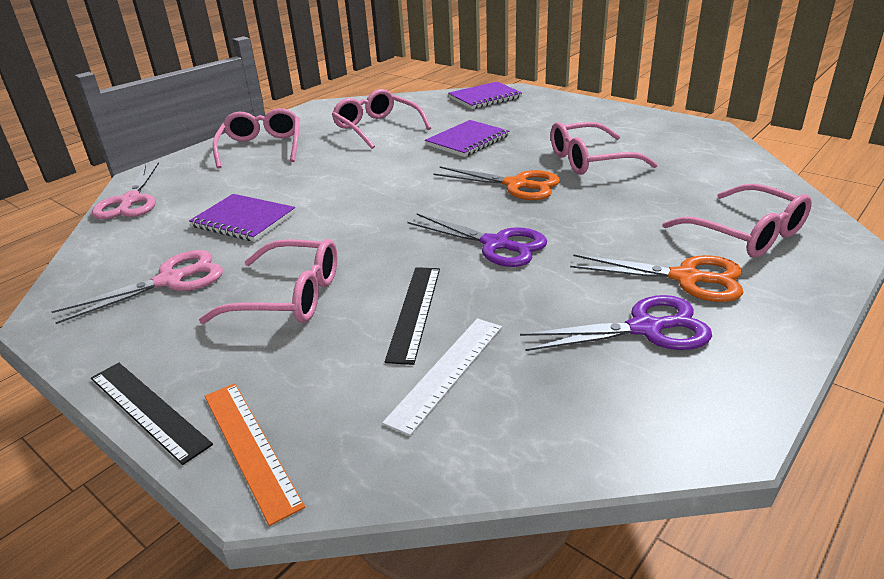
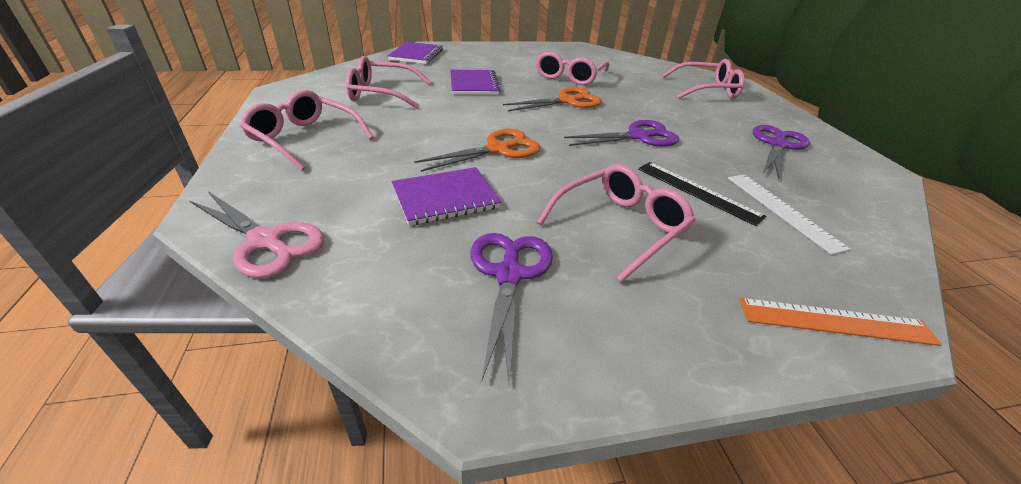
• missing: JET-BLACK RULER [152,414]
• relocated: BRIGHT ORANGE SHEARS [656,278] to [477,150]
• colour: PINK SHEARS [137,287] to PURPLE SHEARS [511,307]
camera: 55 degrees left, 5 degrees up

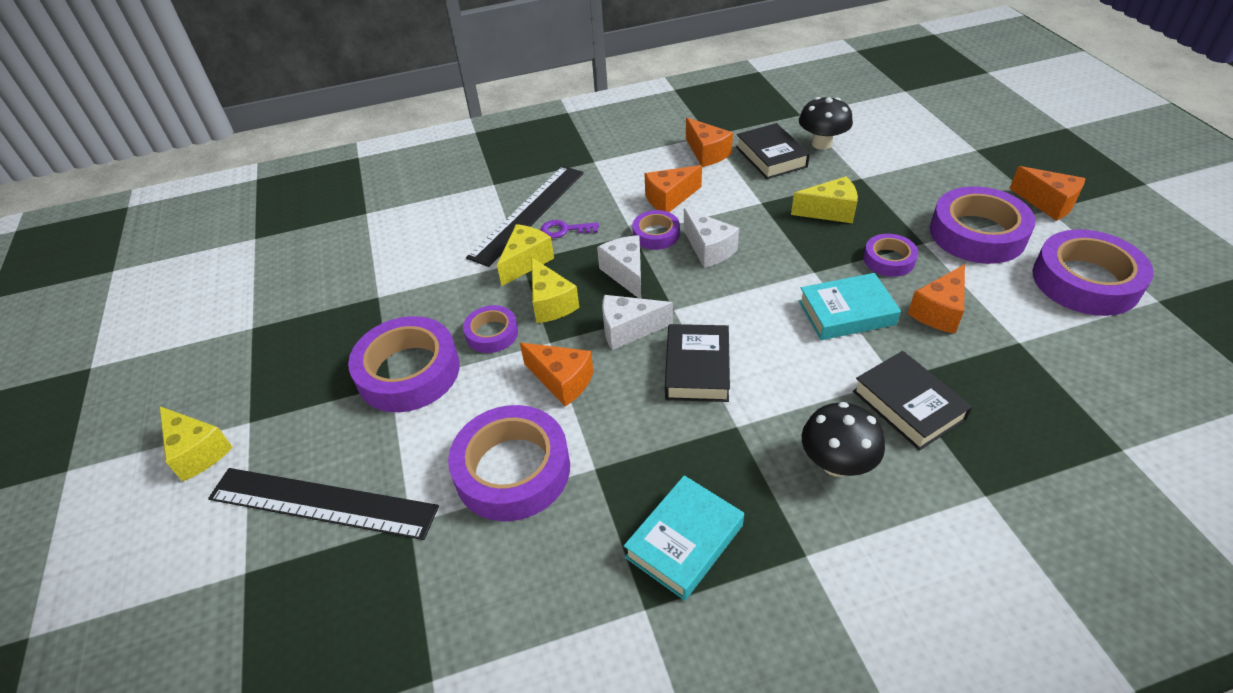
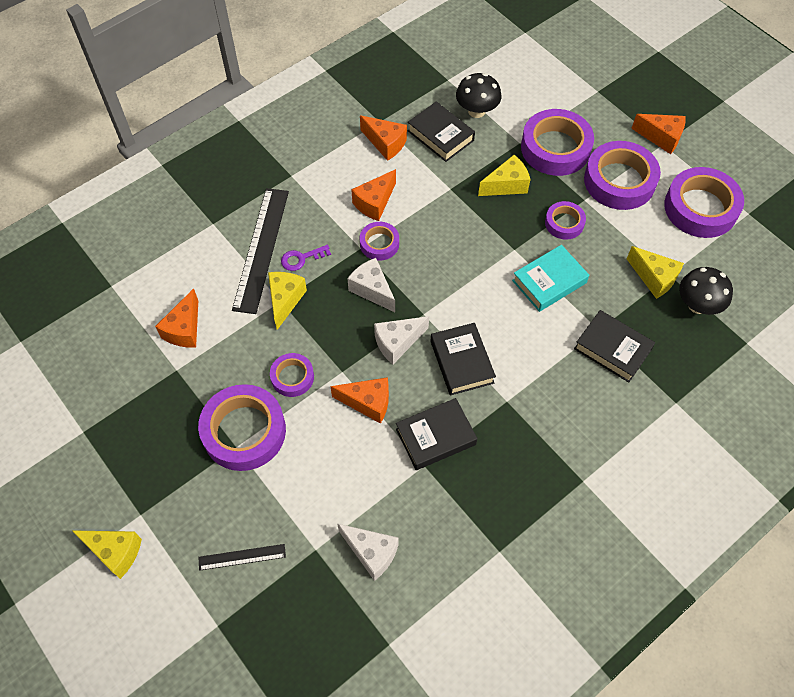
• missing: TEAL HARDCOVER [684,538]
• appeared: JET-BLACK HARDCOVER [436,434]
• relocated: PURPLE ROLL OF TAPE [509,463] to [557,142]
• relocated: GOLDEN PIECE OF CHEESE [555,290] to [655,272]
• relocated: WHITE PIECE OF CHEESE [711,238] to [367,552]
• relocated: JET-BLACK FUNGUS [843,439] to [706,291]
• relocated: BRIGHT ORANGE PIECE OF CHEESE [936,299] to [176,318]
• size: JET-BLACK RULER [323,504] = [242,557] x0.48
camera: 25 degrees left, 15 degrees up

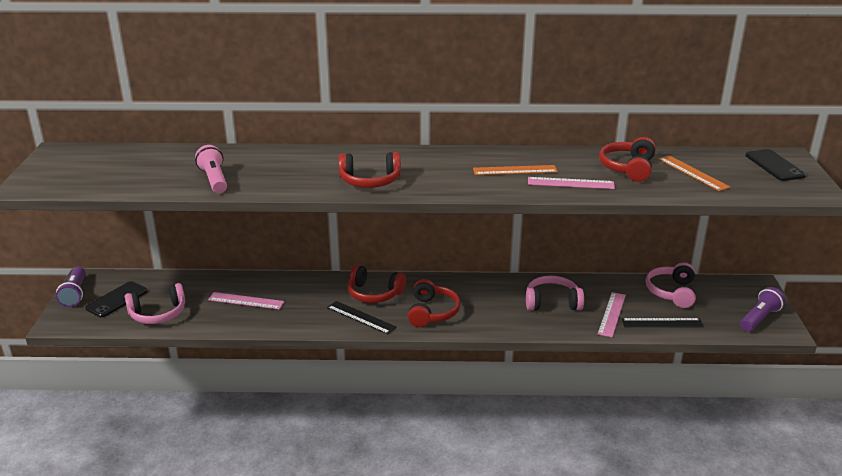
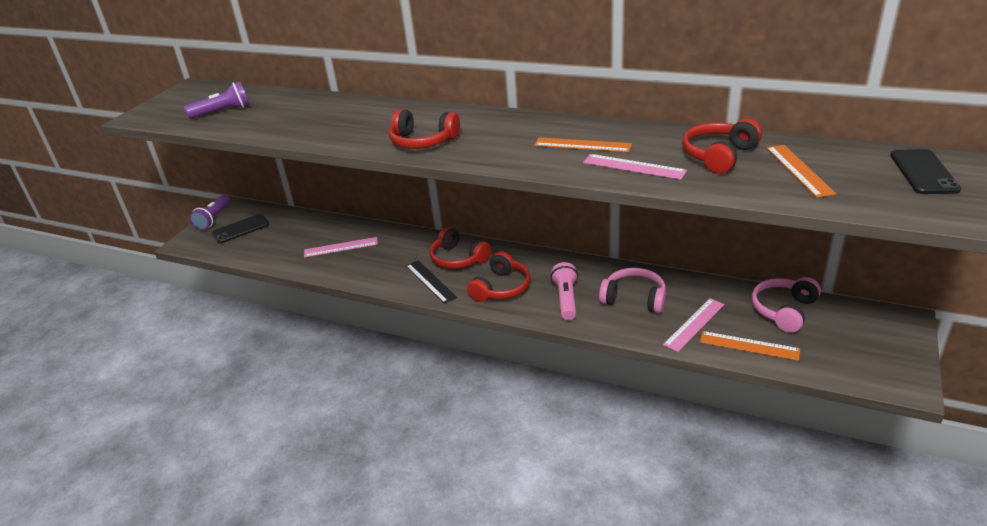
• missing: PINK OVER-EAR HEADPHONES [155,303]
• relocated: PINK FLASHLIGHT [211,169] to [564,291]
• relocated: PURPLE FLASHLIGHT [762,309] to [217,100]
• colour: JET-BLACK RULER [663,322] to BRIGHT ORANGE RULER [750,346]
• spun: PINK RULER [246,301] = [341,247] 45 degrees counterclockwise
camera: 25 degrees right, 5 degrees up

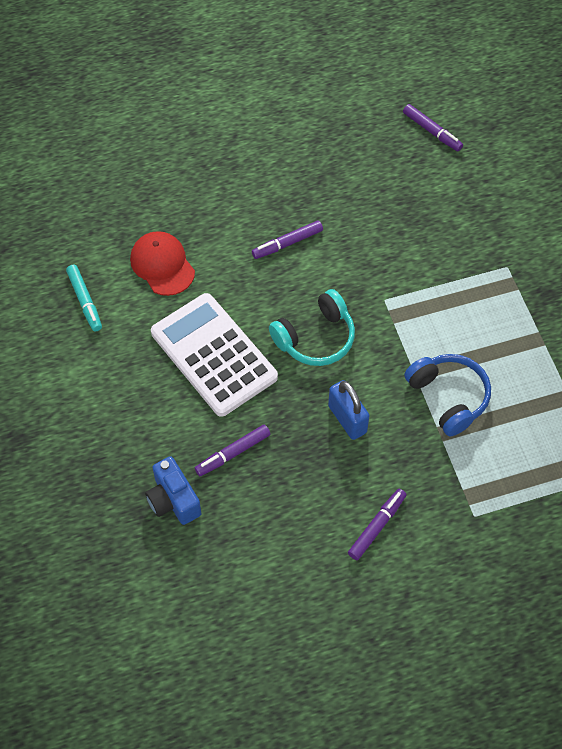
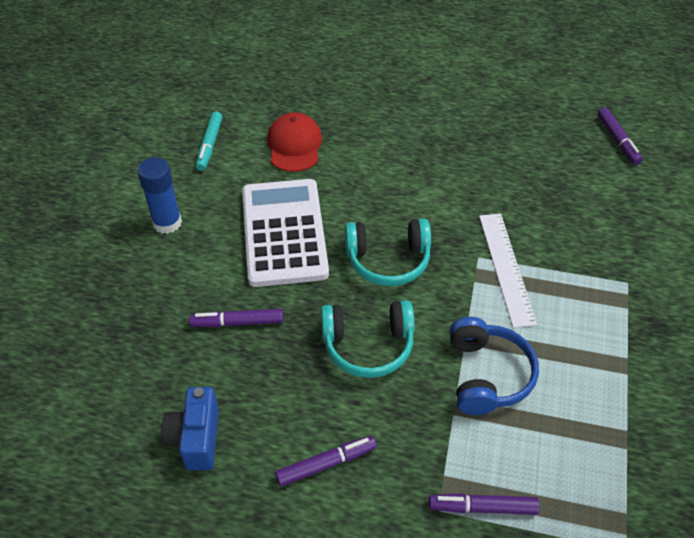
• appeared: COBALT GLUE STICK [159,195]
• appeared: WHITE RULER [508,271]
• relocated: COBALT COMPACT CAMERA [173,490] to [190,429]
• relocated: PURPLE MARKER PEN [287,239] to [484,504]
• exchanged: COBALT LOCK [349,410] to TEAL OVER-EAR HEADPHONES [368,339]
camera: 30 degrees right, 10 degrees down

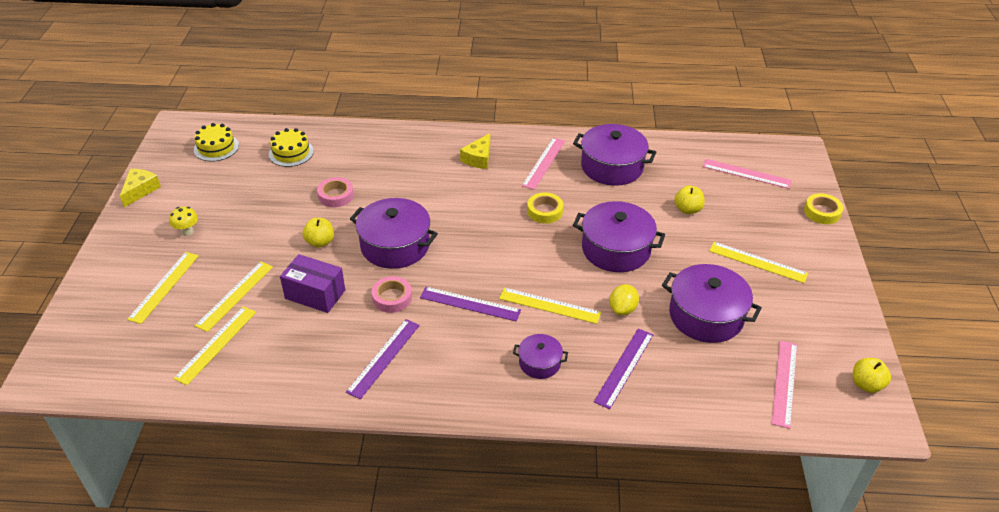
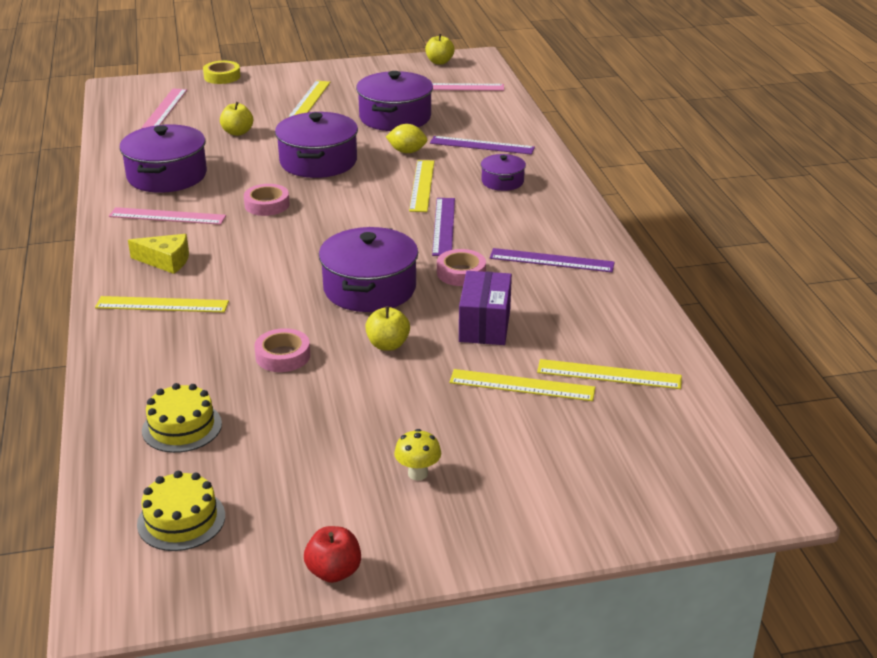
• relocated: GOLDEN RULER [163,288] to [162,304]
• exchanged: GOLDEN PIECE OF CHEESE [140,188] to CRIMSON APPLE FRUIT [332,554]
• colour: GOLDEN ROLL OF TAPE [545,208] to PINK ROLL OF TAPE [266,200]
camera: 105 degrees left, 10 degrees down

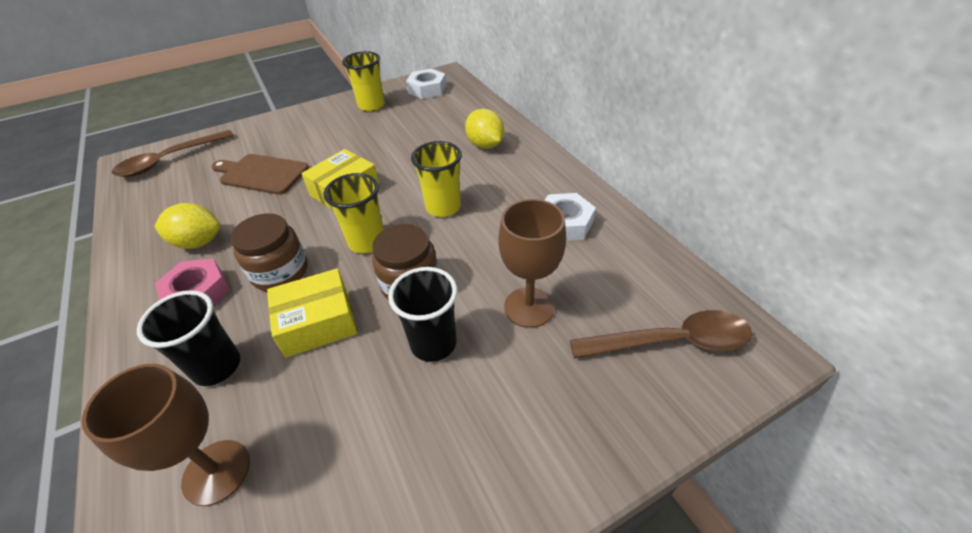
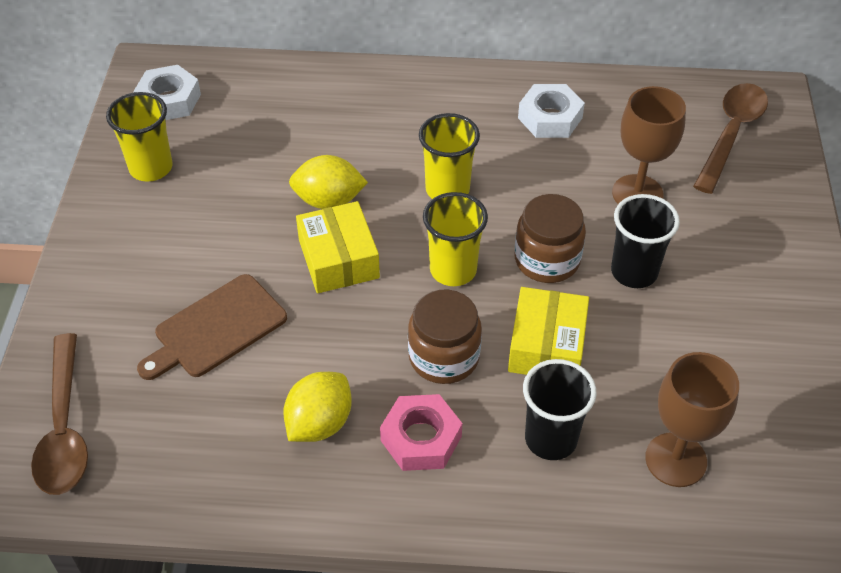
• relocated: GOLDEN LEMON [484,129] to [328,182]
camera: 60 degrees left, 5 degrees up

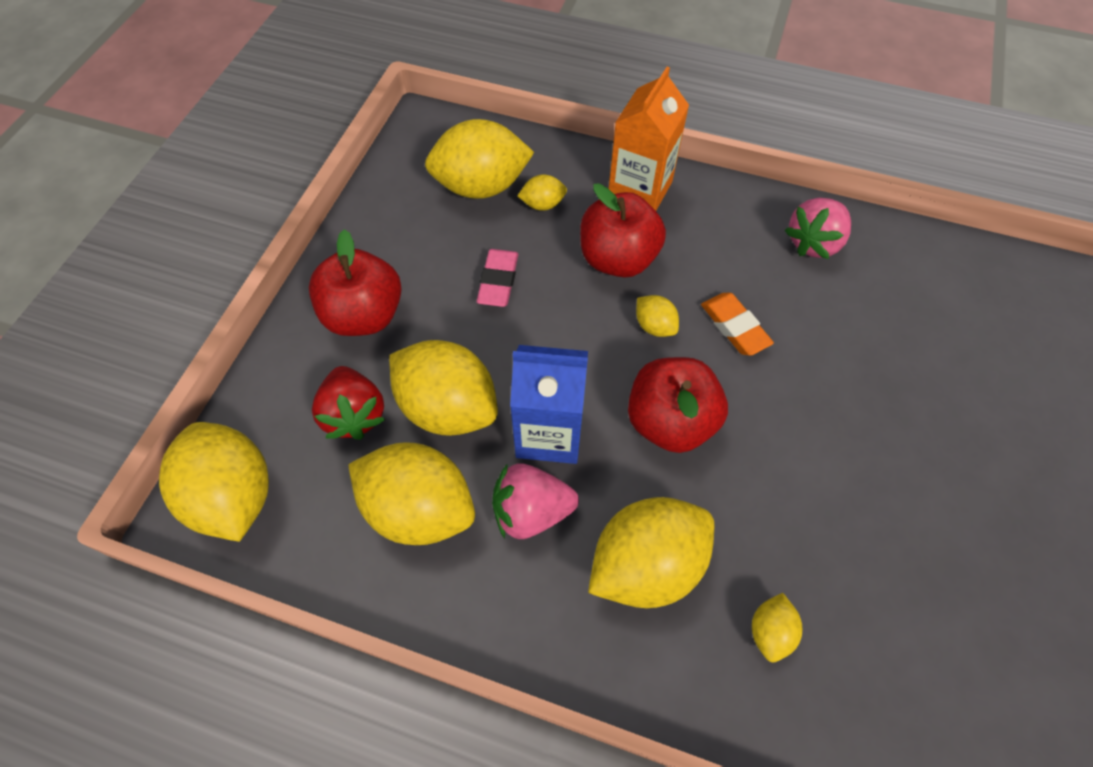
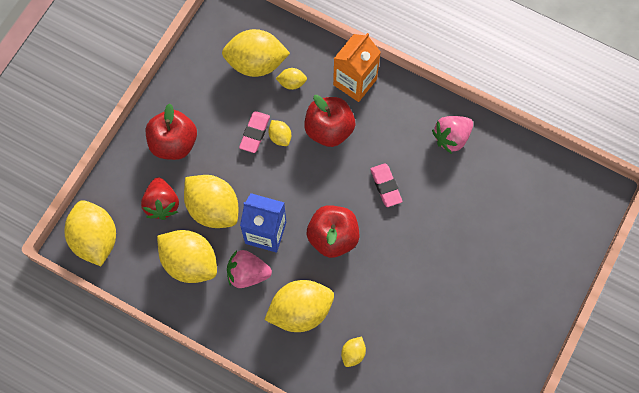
• relocated: GOLDEN LEMON [657,316] to [279,133]
• colour: BRIGHT ORANGE ERASER [737,324] to PINK ERASER [386,185]
camera: 10 degrees right, 10 degrees up

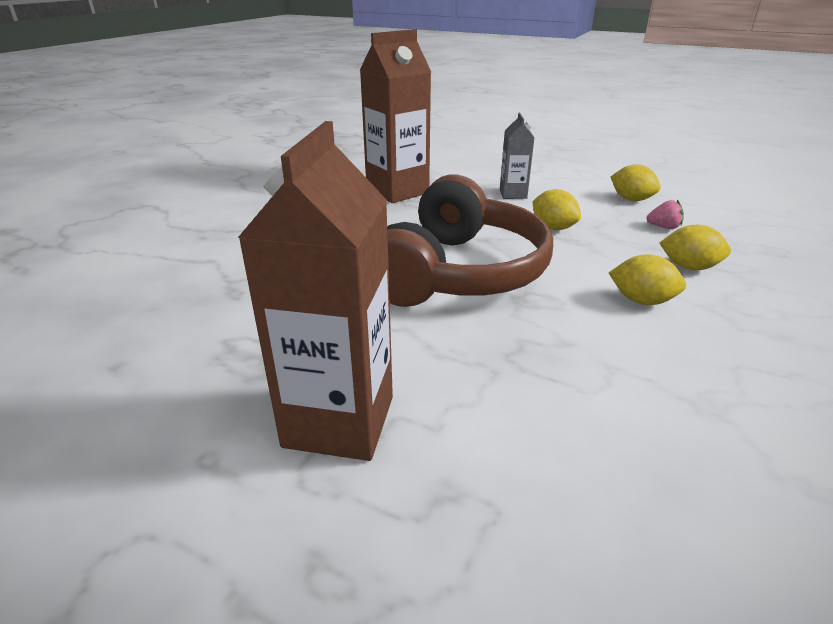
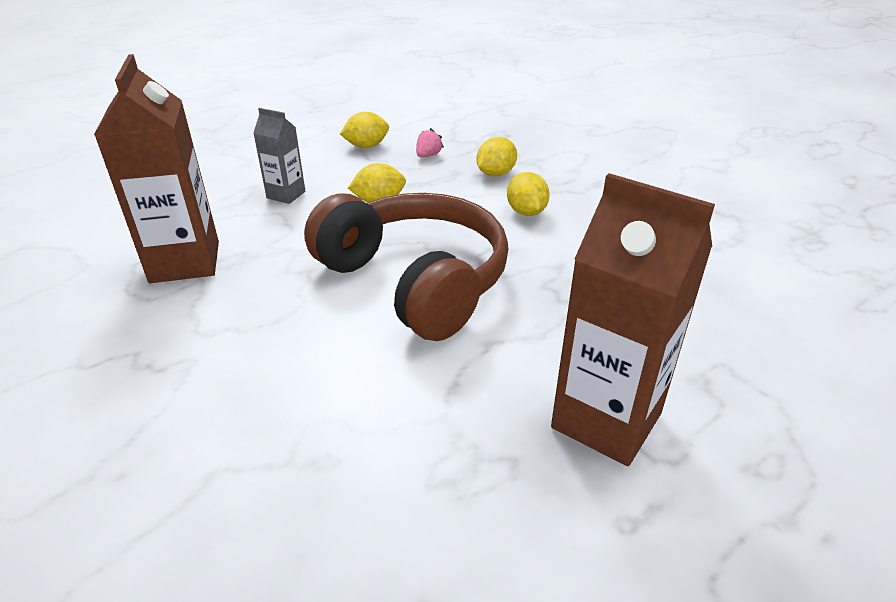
• spun: GOLDEN LEMON [647,279] = [528,194] 60 degrees counterclockwise
camera: 65 degrees left, 5 degrees up

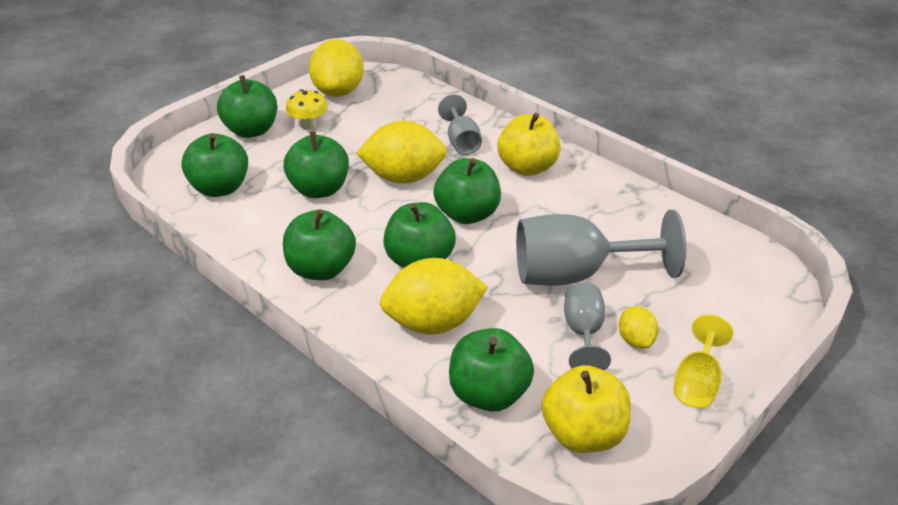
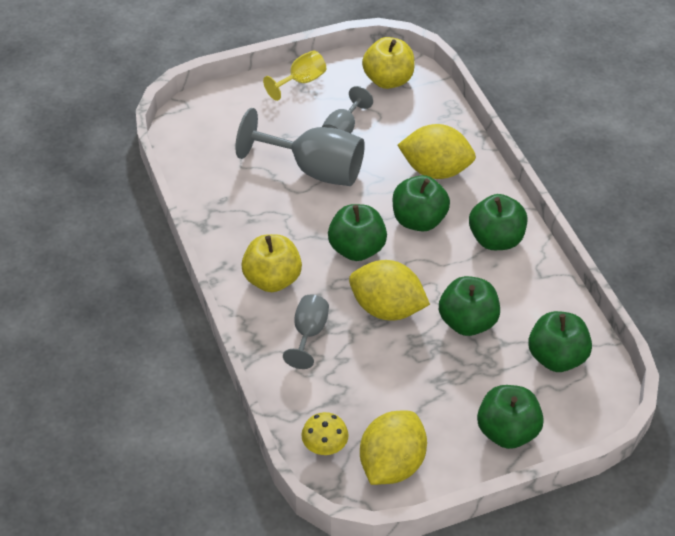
• missing: GREEN APPLE FRUIT [491,370]
• missing: GOLDEN LEMON [639,327]
• relocated: GOLDEN FUNGUS [307,109] to [325,433]
camera: 155 degrees left, 10 degrees up

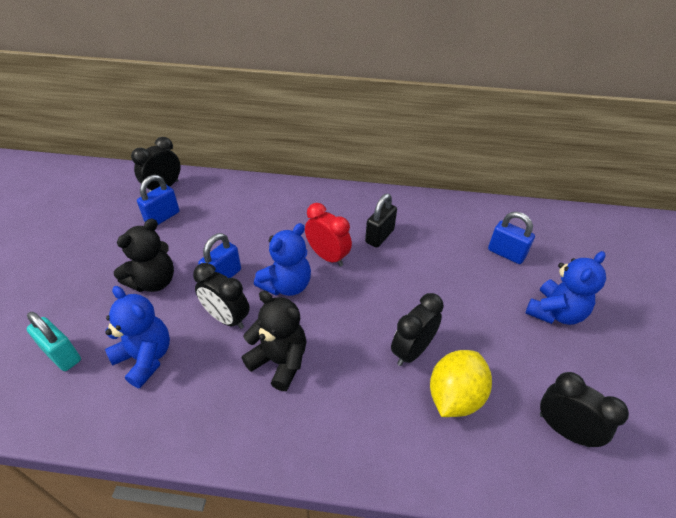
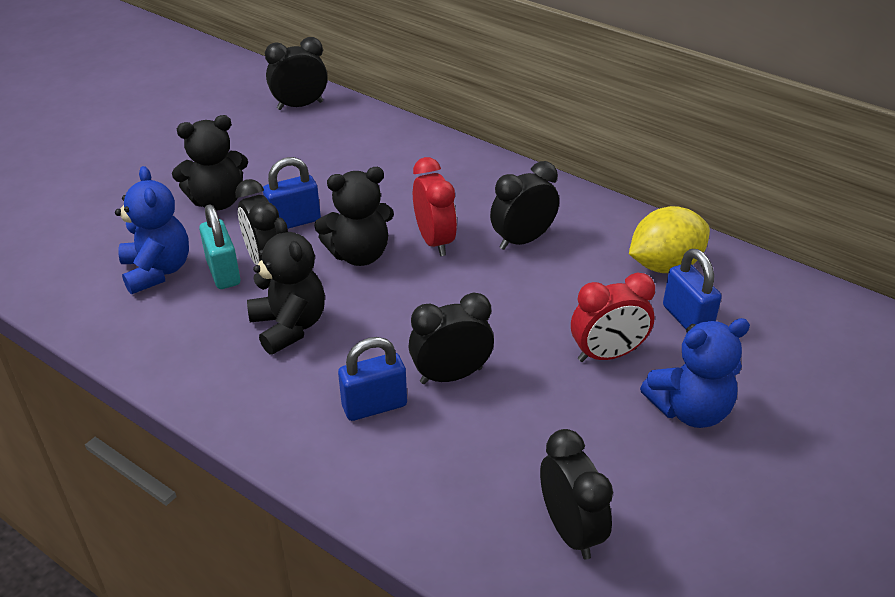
• appeared: CRIMSON ALARM CLOCK [613,317]
• relocated: TEAL LOCK [53,341] to [219,247]
• relocated: COBALT LOCK [158,200] to [372,379]
• relocated: GOLDEN LEMON [461,383] to [669,239]
• exchanged: JET-BLACK LOCK [381,221] to JET-BLACK ALARM CLOCK [524,205]
• colour: COBALT TEDDY BEAR [282,259] to JET-BLACK TEDDY BEAR [354,216]
camera: 30 degrees right, 5 degrees down

